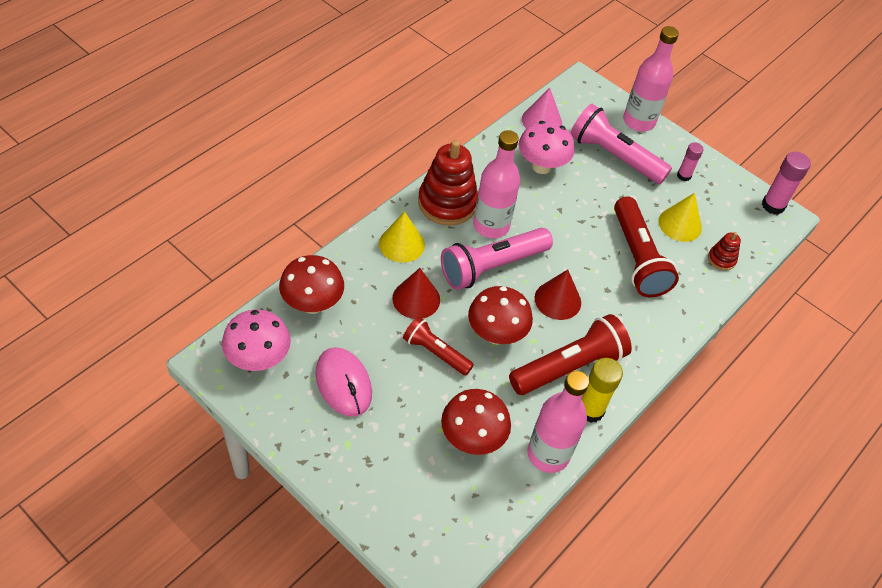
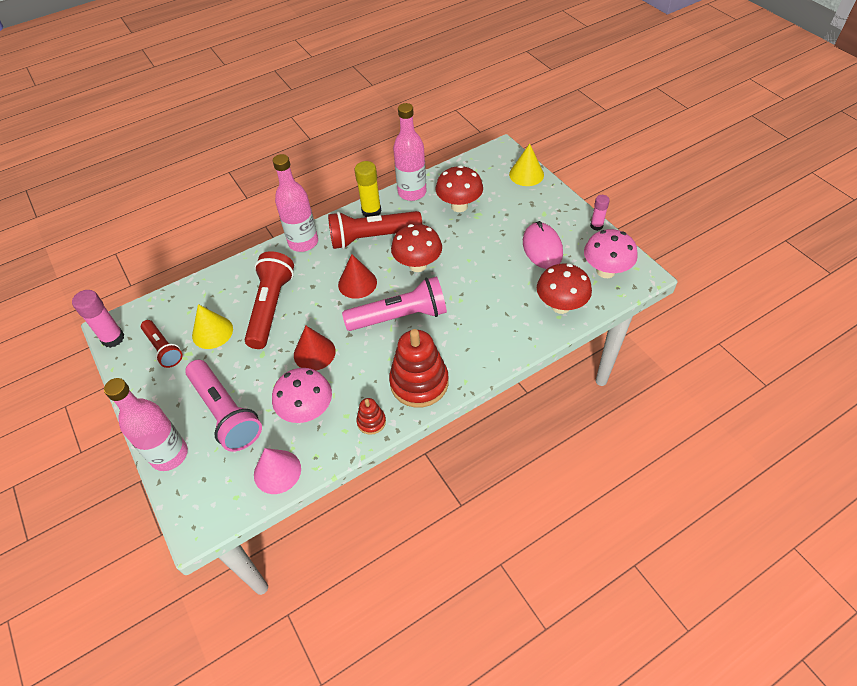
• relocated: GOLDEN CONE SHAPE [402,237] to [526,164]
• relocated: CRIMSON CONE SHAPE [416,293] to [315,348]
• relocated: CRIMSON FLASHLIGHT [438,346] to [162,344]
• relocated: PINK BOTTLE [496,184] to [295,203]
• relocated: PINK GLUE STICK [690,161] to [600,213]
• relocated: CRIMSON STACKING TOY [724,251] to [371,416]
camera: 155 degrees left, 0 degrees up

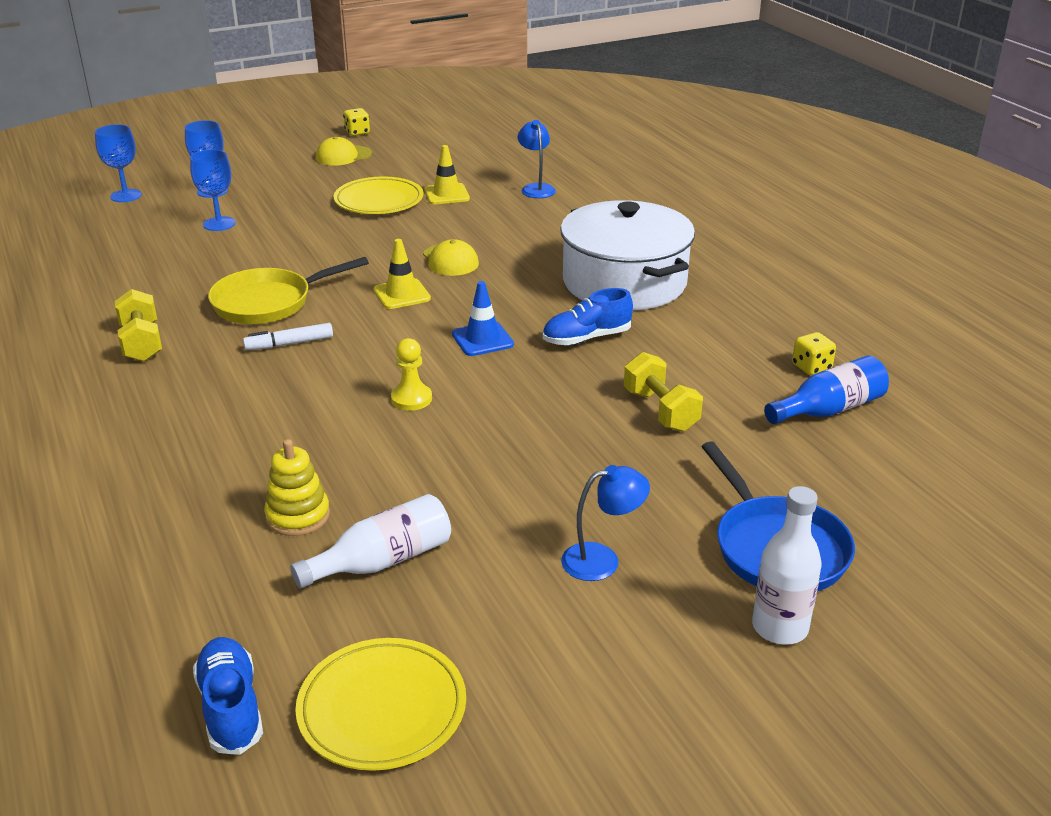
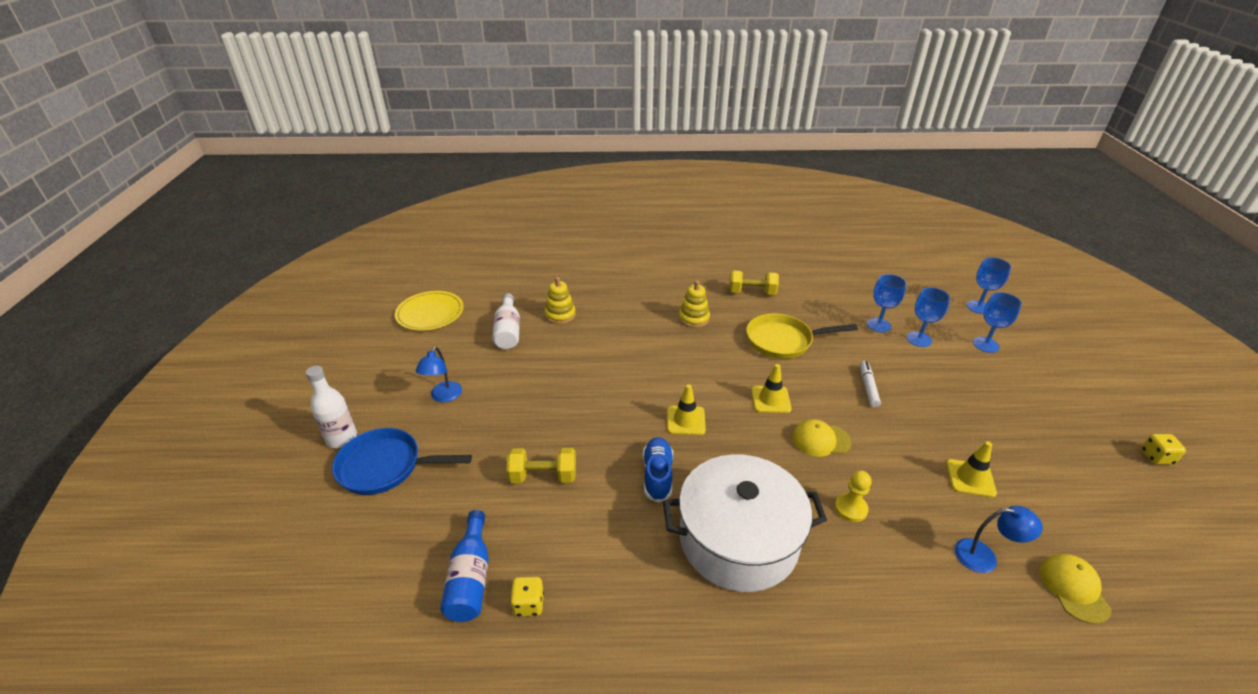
• missing: COBALT SHOE [228,696]
• missing: GOLDEN PLATE [379,195]
• appeared: GOLDEN STACKING TOY [694,304]
• appeared: COBALT GOBLET [886,303]
• relocated: WHITE MARKER PEN [288,336] to [870,384]
• relocated: GOLDEN CAP [344,151] to [1076,589]
• relocated: GOLDEN GAME PAWN [411,374] to [853,496]
• colour: COBALT SAFETY CONE [483,318] to GOLDEN SAFETY CONE [686,409]
• spun: GOLDEN PAN [288,290] = [802,336] 90 degrees counterclockwise
camera: 115 degrees right, 5 degrees up

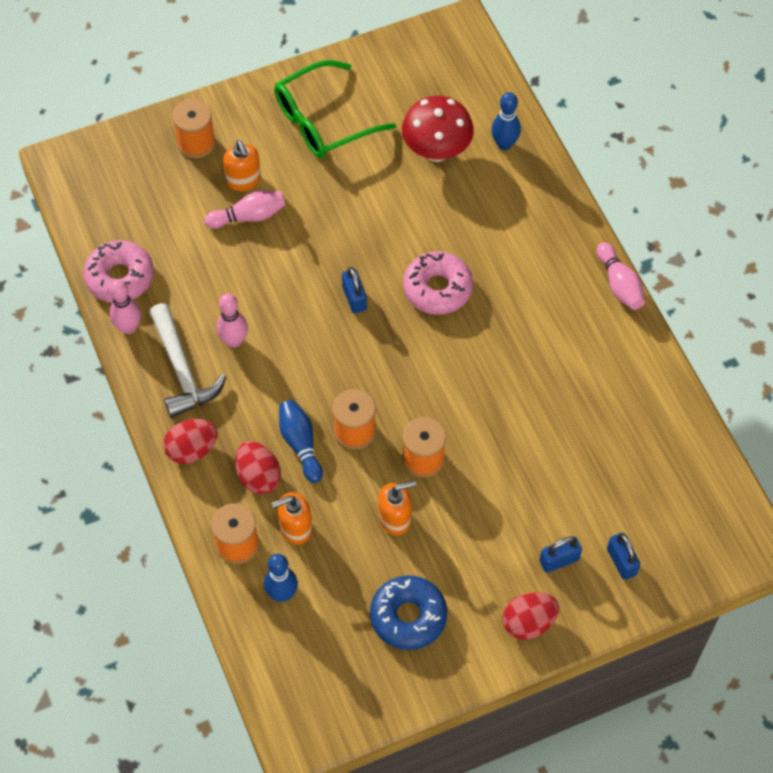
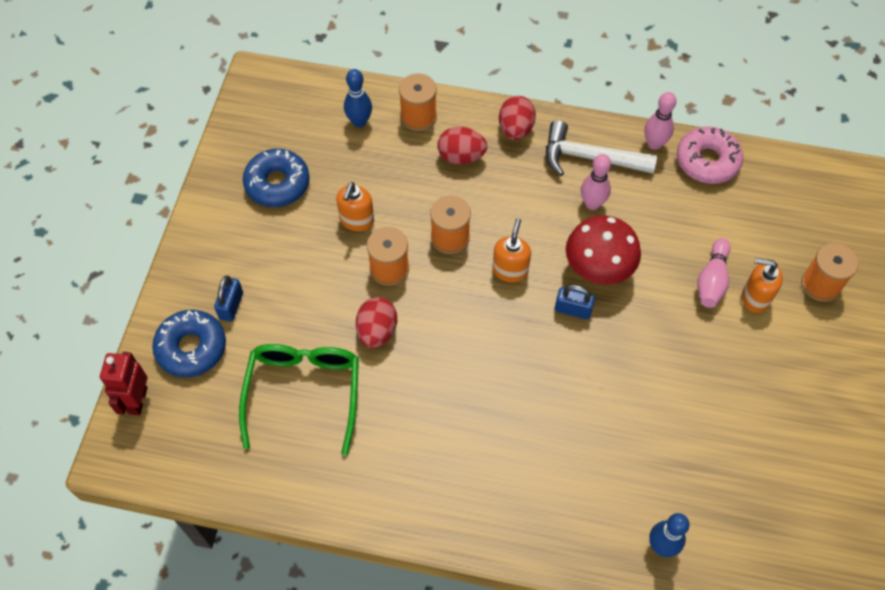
• missing: COBALT SKITTLE [301,441]
• missing: PINK DOUGHNUT [438,283]
• missing: PINK SKITTLE [621,276]
• appeared: CRIMSON ROBOT FIGURE [124,383]
• relocated: BRIGHT ORANGE SOAP PUMP [292,518] to [511,250]
• relocated: GREEN EYEGLASSES [335,109] to [299,399]
• relocated: CRIMSON FUNGUS [438,129] to [603,250]
• relocated: CRIMSON EGG SHAPE [530,616] to [376,322]
• exchanged: COBALT LOCK [624,556] to COBALT DOUGHNUT [189,343]
camera: 125 degrees right, 0 degrees up

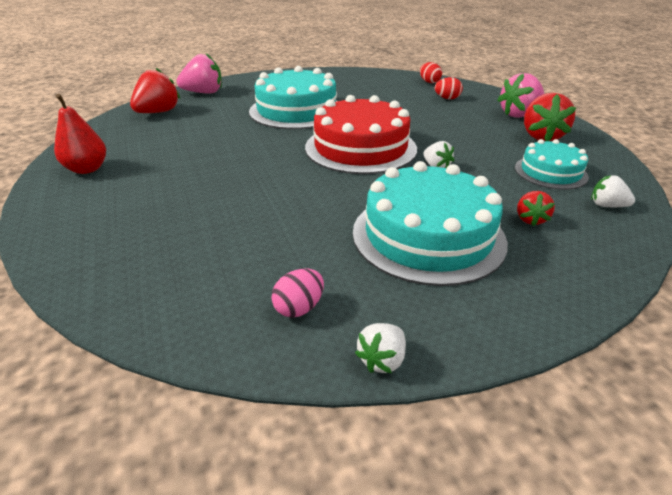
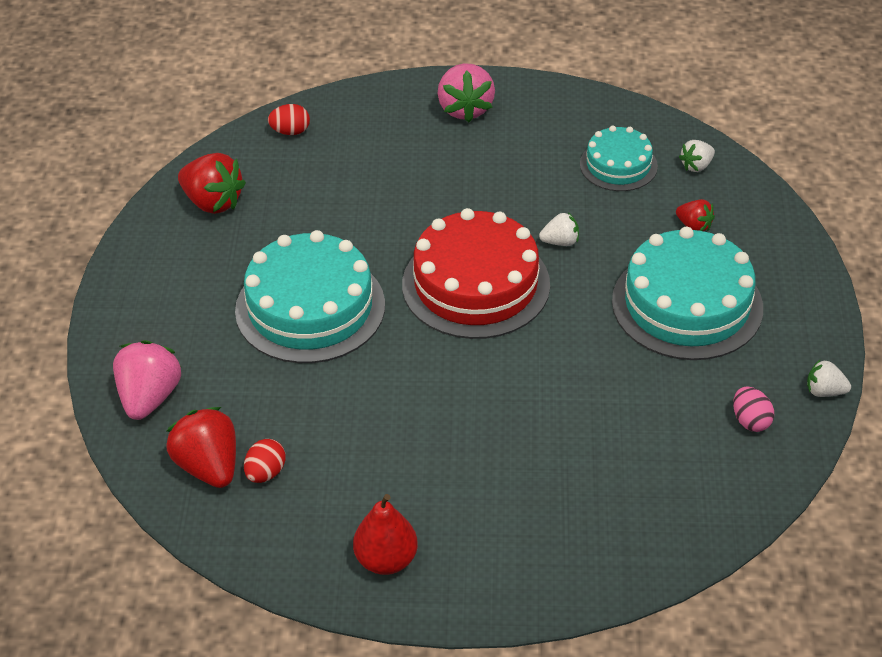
• relocated: CRIMSON EGG SHAPE [449,88] to [265,461]
• relocated: CRIMSON TOY STRAWBERRY [550,117] to [212,183]
• spun: WHITE TOY STRAWBERRY [380,348] = [829,378] 135 degrees clockwise
camera: 65 degrees left, 10 degrees up

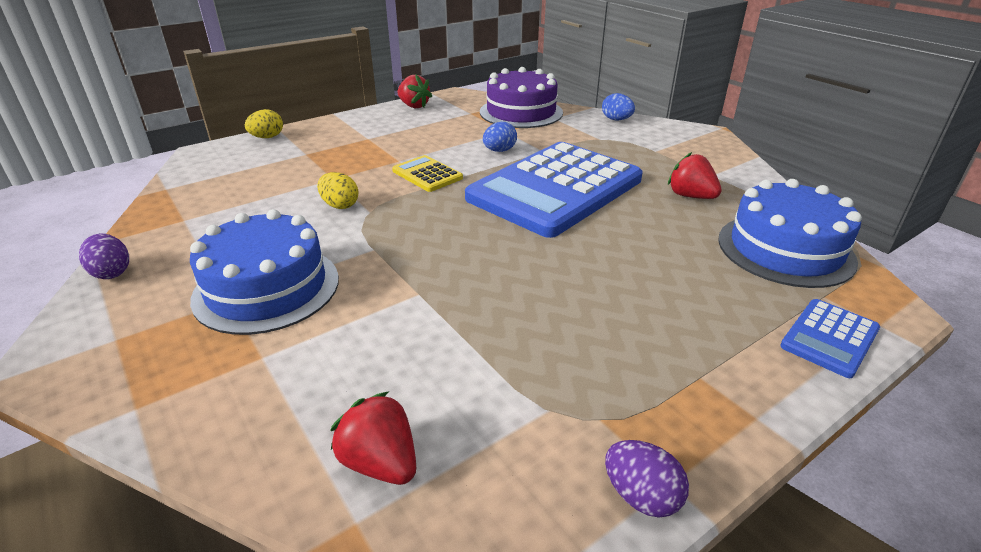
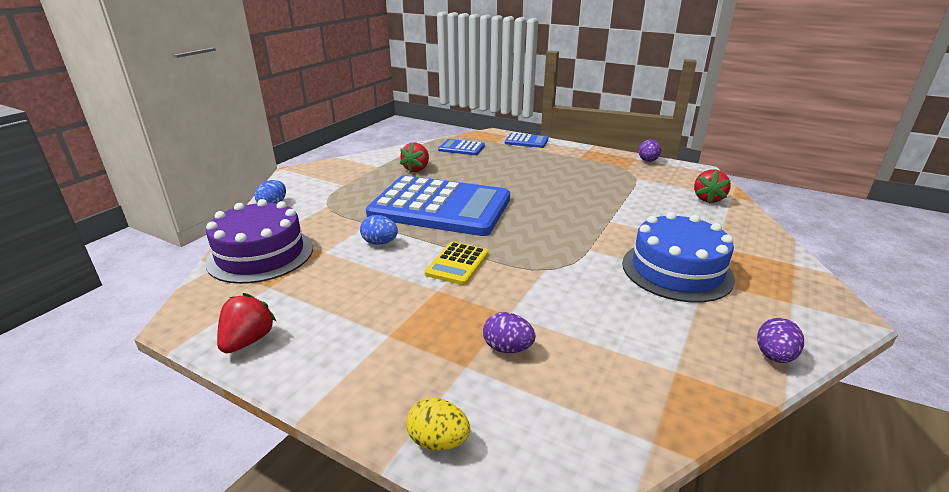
• missing: GOLDEN EGG SHAPE [338,190]
• appeared: PURPLE EGG SHAPE [509,332]
• exchanged: COBALT GATEAU [790,233] to COBALT POCKET CALCULATOR [461,147]
camera: 115 degrees left, 5 degrees down

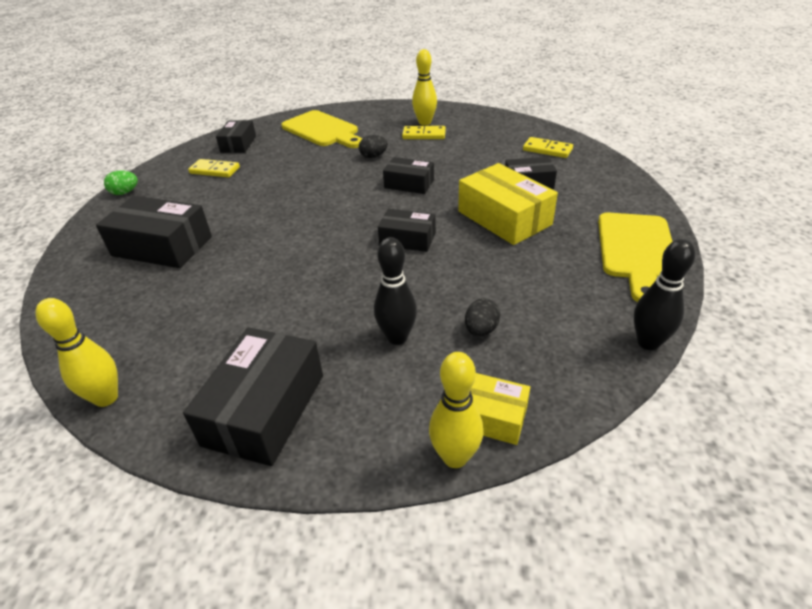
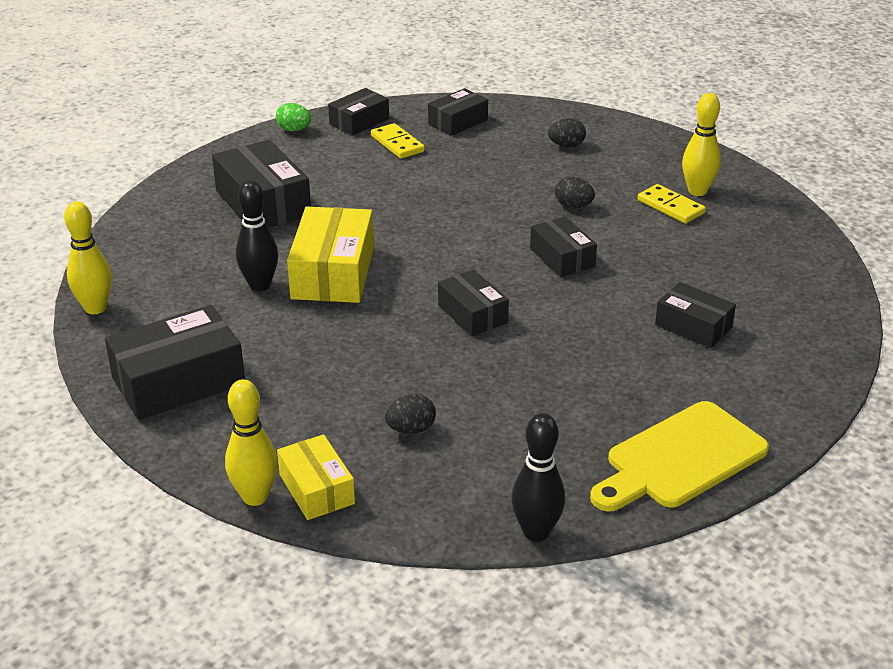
• missing: GOLDEN DOMINO PIECE [548,147]
• appeared: JET-BLACK BOX [358,112]
• relocated: JET-BLACK SKITTLE [395,291] to [257,235]
• relocated: GOLDEN BOX [508,204] to [330,255]
• exchanged: GOLDEN CUTTING BOARD [322,129] to JET-BLACK EGG SHAPE [567,132]
camera: 40 degrees right, 5 degrees down

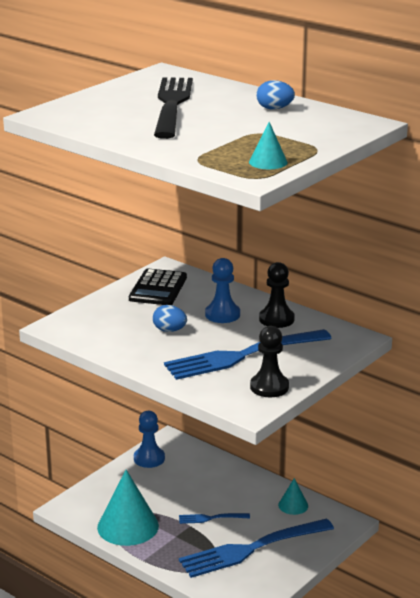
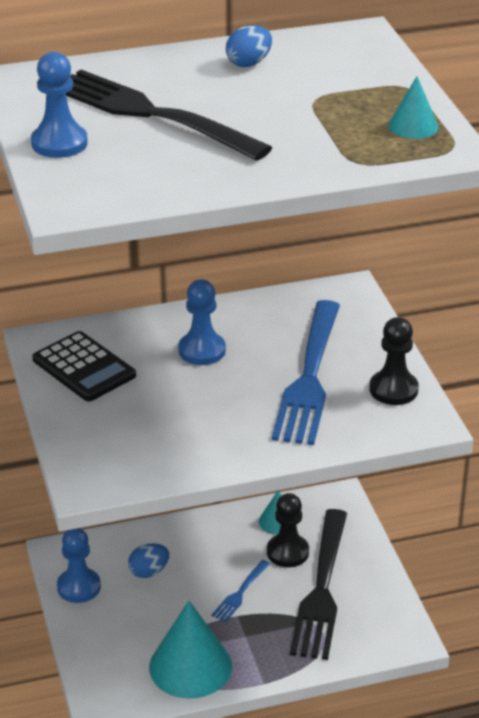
• appeared: COBALT GAME PAWN [59,105]
• relocated: COBALT EGG SHAPE [170,318] to [148,560]
• relocated: JET-BLACK GAME PAWN [277,295] to [288,530]
• colour: COBALT FORK [256,548] to JET-BLACK FORK [318,584]
camera: 55 degrees left, 10 degrees up

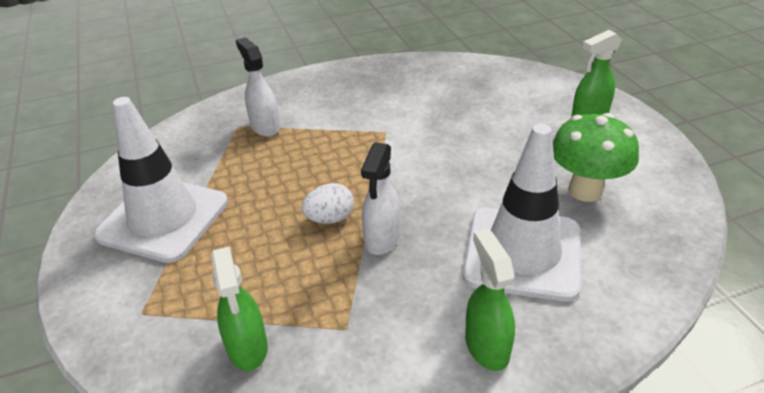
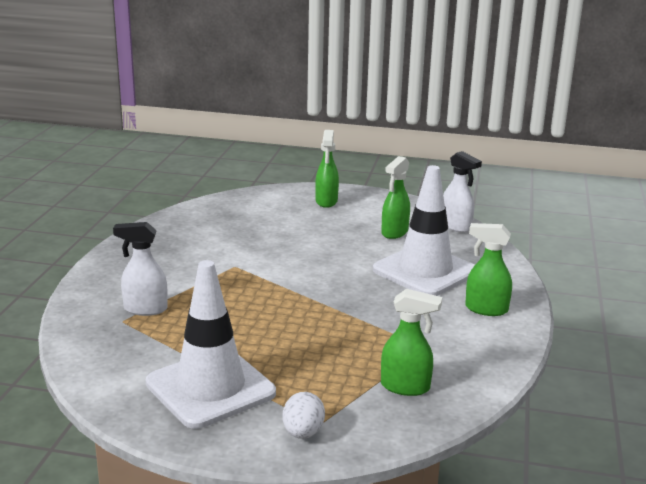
• relocated: WHITE EGG SHAPE [328,203] to [304,415]
• relocated: WHITE SPRAYER [380,198] to [462,192]
• exchanged: GREEN FUNGUS [596,157] to GREEN SPRAYER [395,197]
camera: 60 degrees left, 15 degrees down

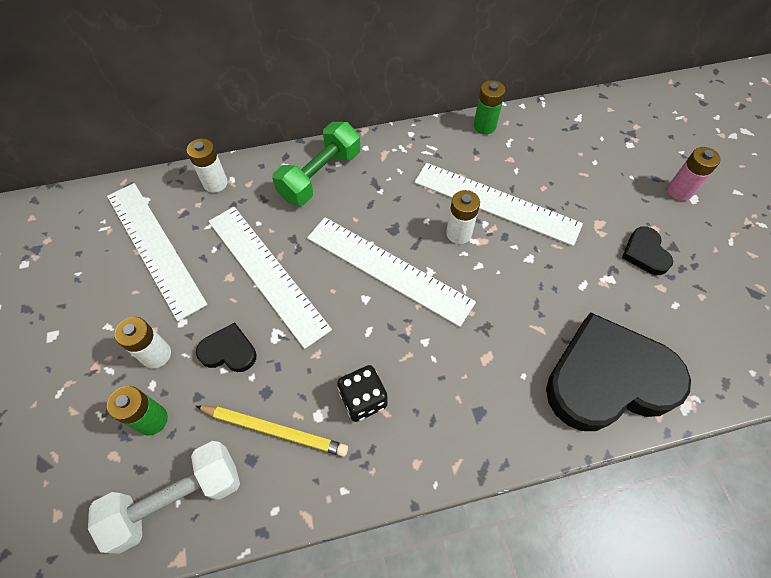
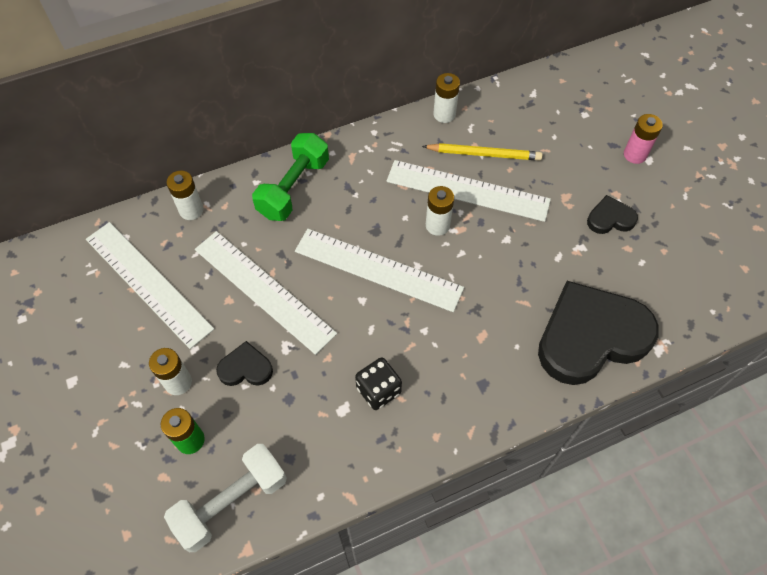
• relocated: GOLDEN PENCIL [272,431] to [482,152]
• colour: GREEN POWER CELL [489,107] to WHITE POWER CELL [446,98]
• spun: JET-BLACK LOVE HEART [647,250] = [612,214] 105 degrees clockwise
camera: 10 degrees left, 0 degrees up

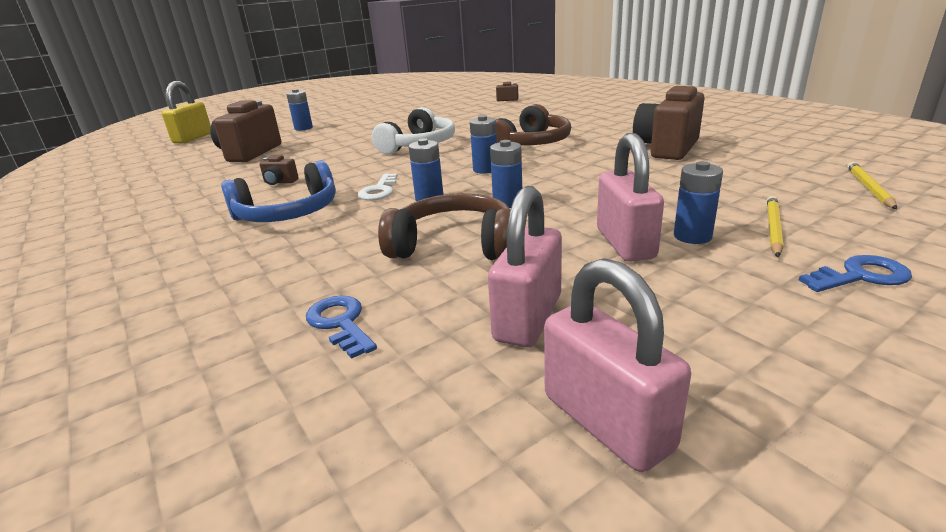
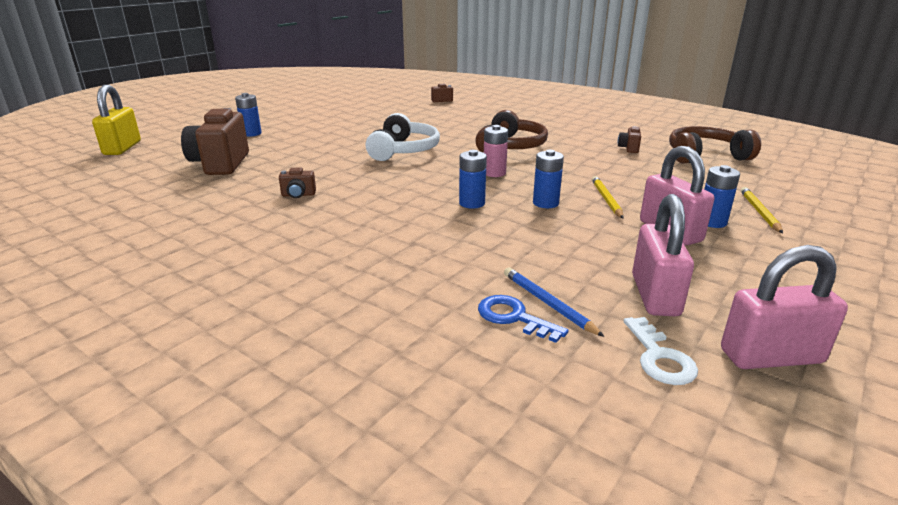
• missing: COBALT OVER-EAR HEADPHONES [278,191]
• missing: COBALT LATCHKEY [855,273]
• appeared: COBALT PENCIL [554,302]
• relocated: WHITE LATCHKEY [378,187] to [661,351]
• relocated: DARK BROWN OVER-EAR HEADPHONES [444,226] to [715,145]
• relocated: GOLDEN PENCIL [872,185] to [608,197]
• colour: COBALT POWER CELL [483,144] to PINK POWER CELL [496,151]
• spun: PINK LOCK [617,365] = [784,307] 45 degrees counterclockwise
• size: DARK BROWN COMPACT CAMERA [669,123] = [629,139] x0.44
camera: 20 degrees left, 0 degrees up

